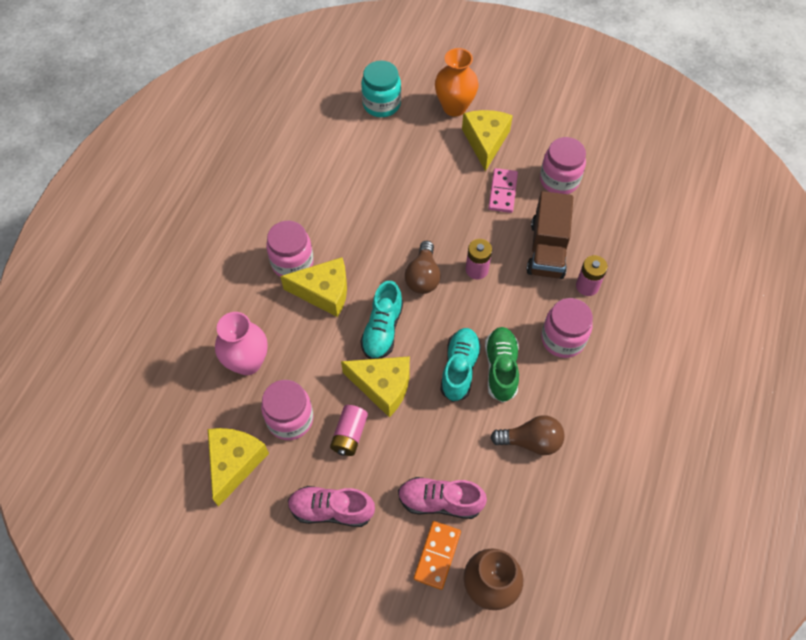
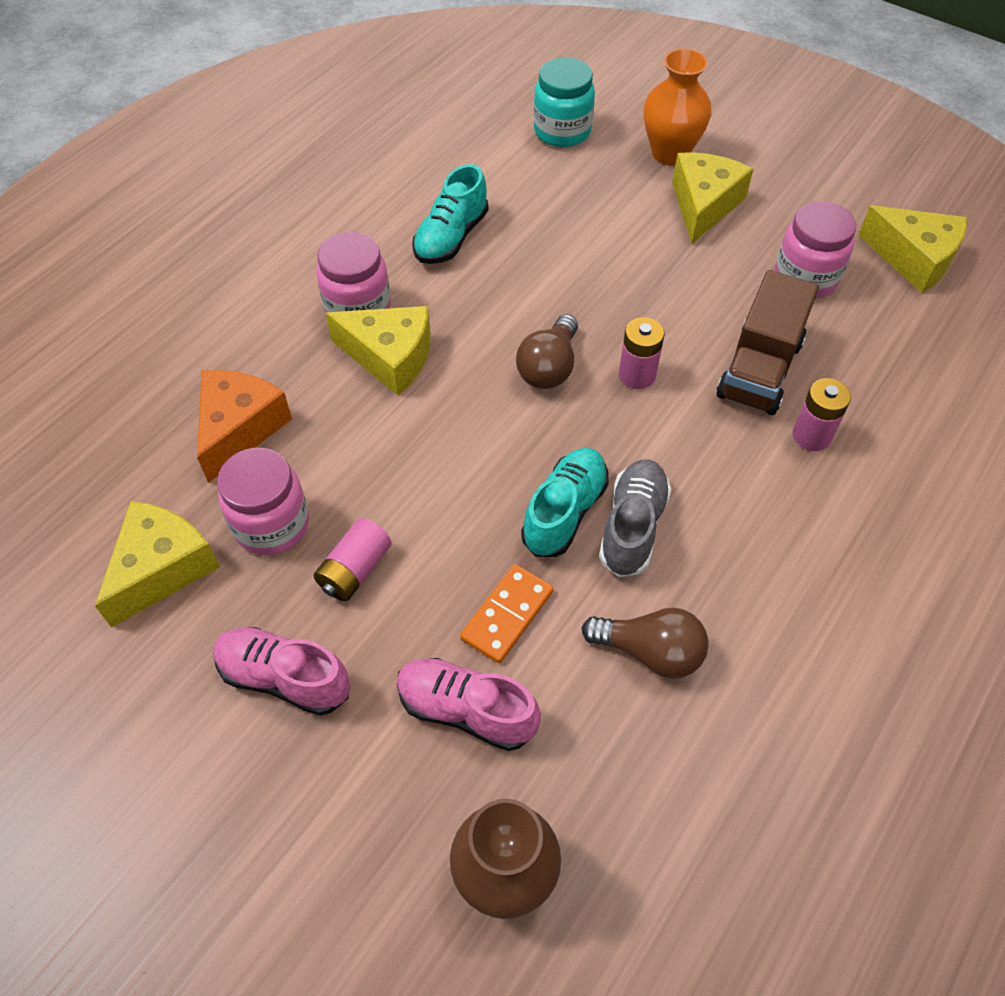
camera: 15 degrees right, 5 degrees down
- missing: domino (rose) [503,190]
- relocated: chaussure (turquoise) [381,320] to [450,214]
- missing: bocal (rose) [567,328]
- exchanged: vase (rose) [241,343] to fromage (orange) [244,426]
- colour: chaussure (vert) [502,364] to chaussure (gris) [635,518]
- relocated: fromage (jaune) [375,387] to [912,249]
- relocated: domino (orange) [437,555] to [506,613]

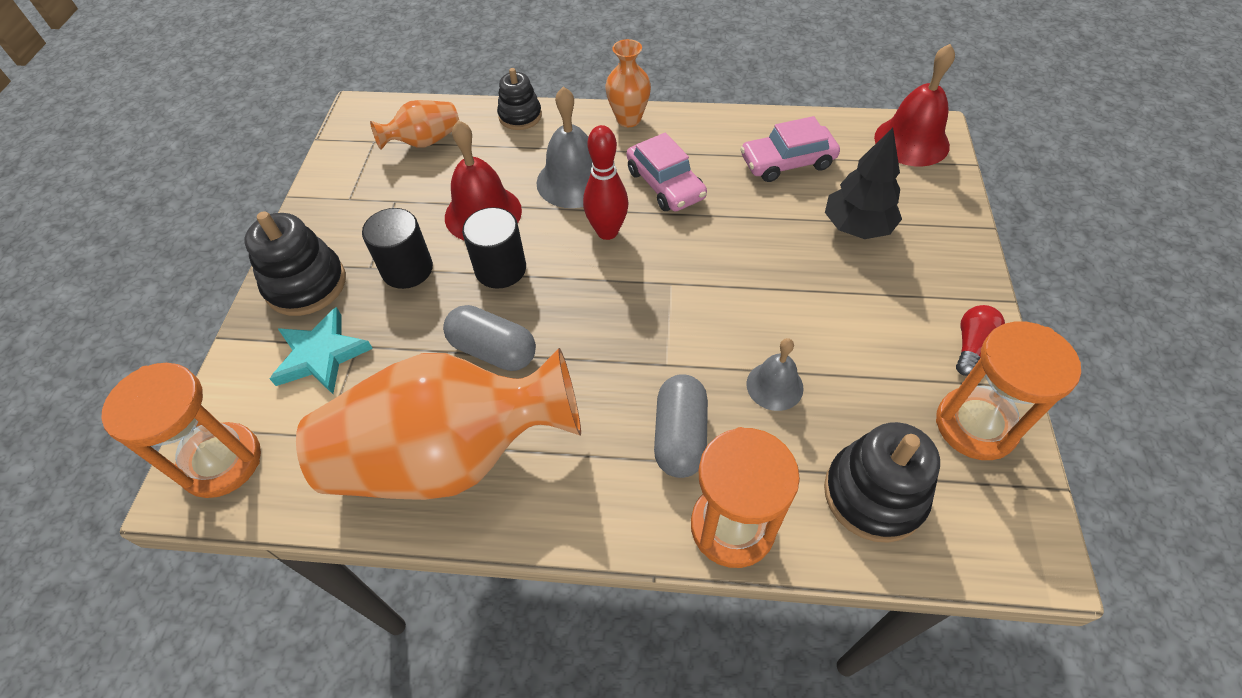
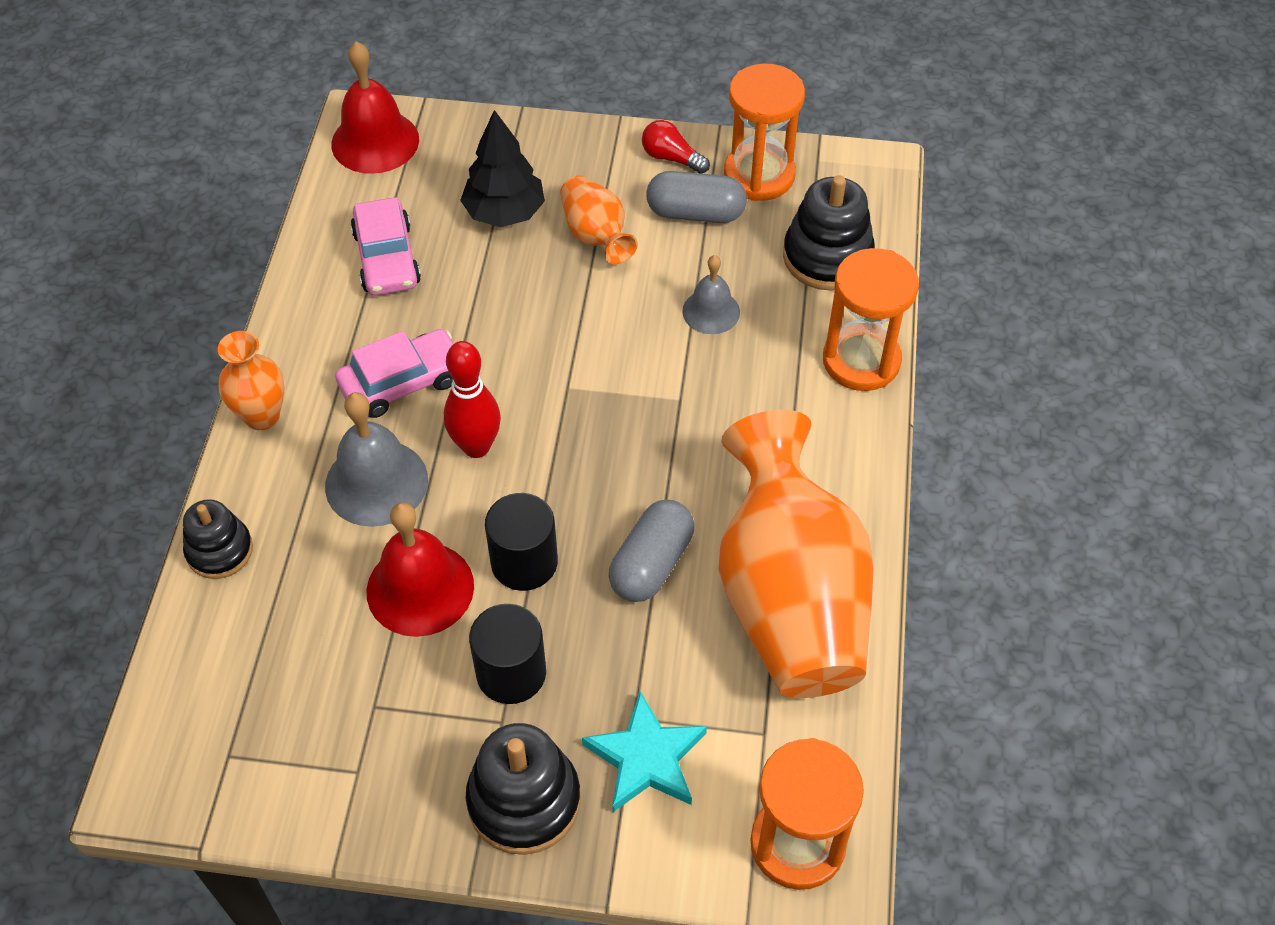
camera: 90 degrees left, 0 degrees up
- relocated: vase (orange) [414,125] to [599,220]
- relocated: gélule (gris) [681,426] to [696,197]

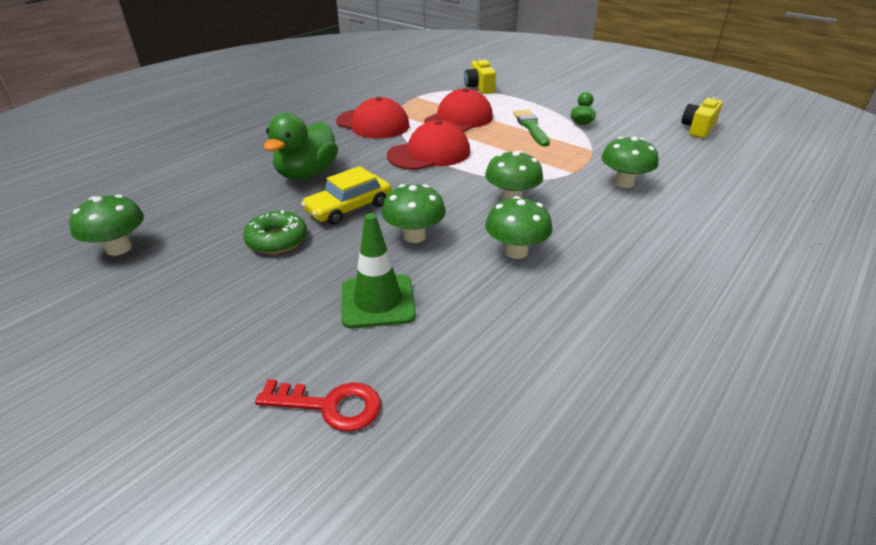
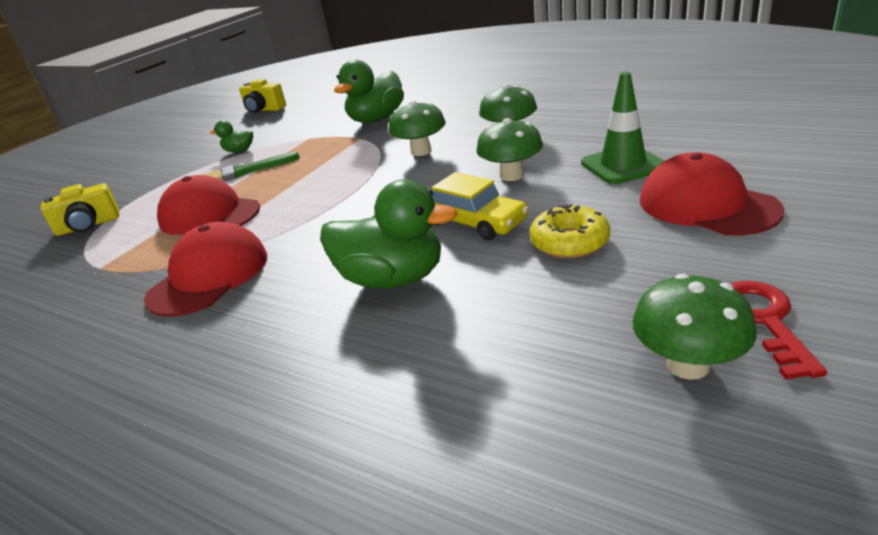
camera: 95 degrees left, 5 degrees down
- relocated: casquette (rouge) [428,145] to [712,193]
- exchanged: champignon (vert) [629,162] to canard (vert) [369,91]
- colour: beignet (vert) [275,232] to beignet (jaune) [570,231]
- relocated: clé (rouge) [318,405] to [779,330]

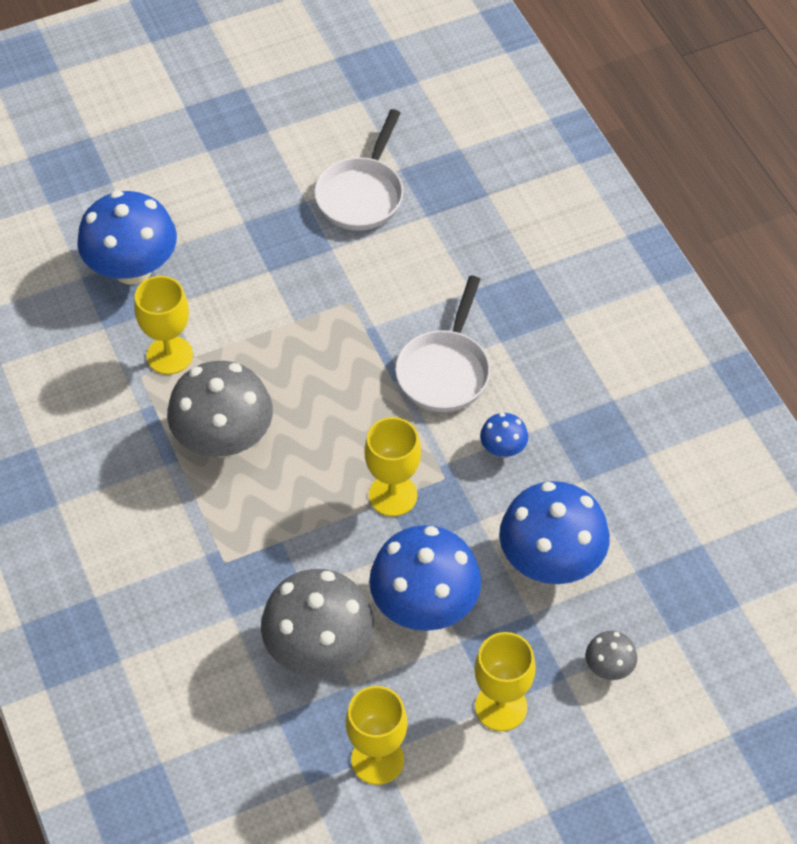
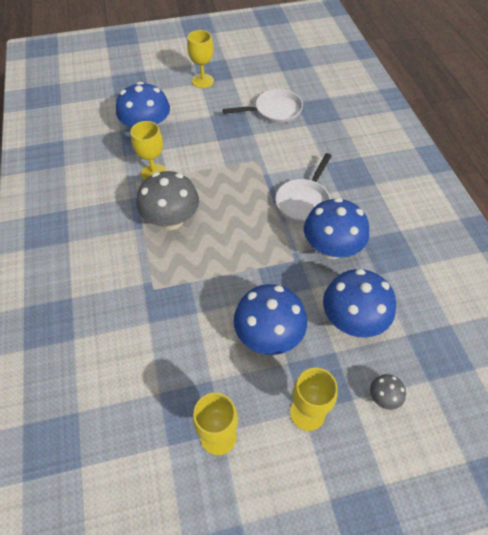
camera: 10 degrees right, 0 degrees up
- spun: poêle (blanc) [358,170] = [263,106] 135 degrees counterclockwise
- size: champignon (bleu) [504,435] = [336,228] x2.18
- relocated: verre à pied (jaune) [392,467] to [200,59]
- missing: champignon (gris) [317,622]

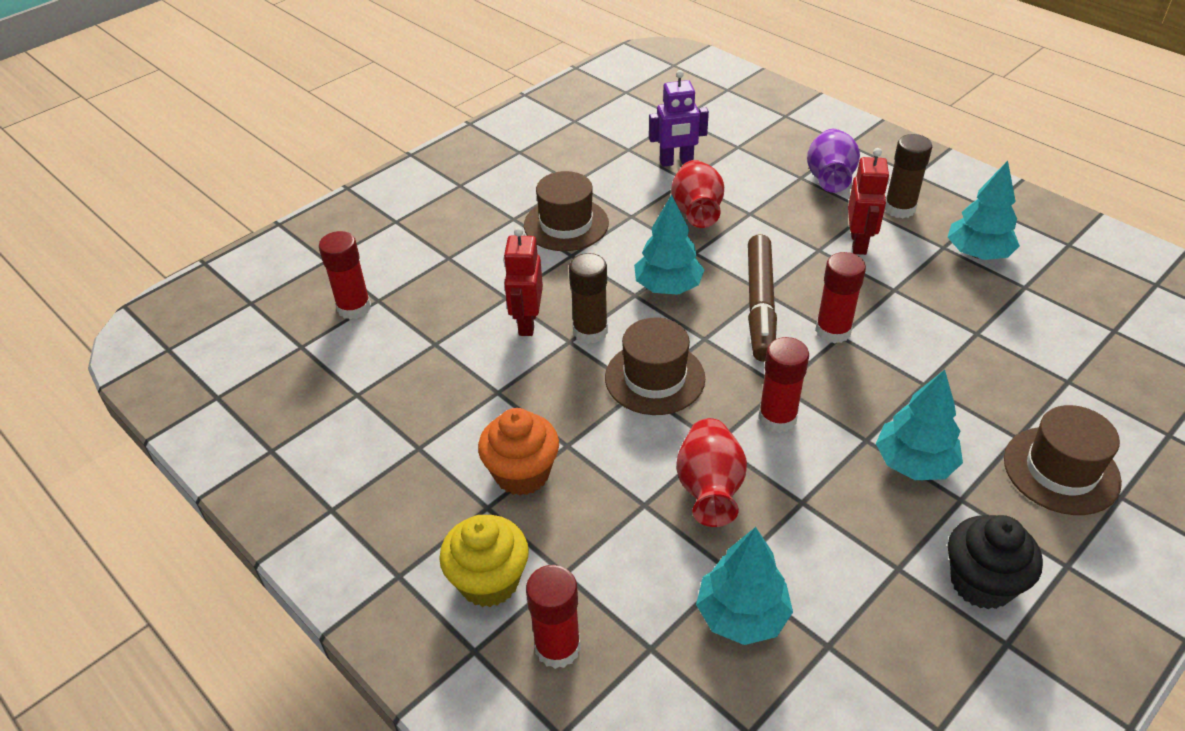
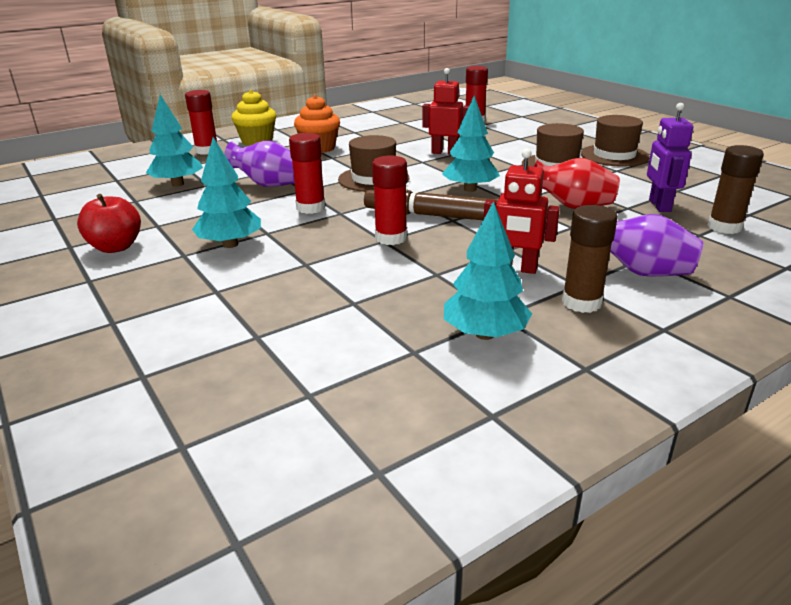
camera: 100 degrees right, 15 degrees down
- relocated: bâton de colle (marron) [588,298] to [735,189]
- relocated: chapeau (marron) [1063,460] to [615,141]
- colour: vase (rouge) [711,472] to vase (violet) [259,164]
- exchanged: muffin (noir) [995,562] to pomme (rouge) [109,223]

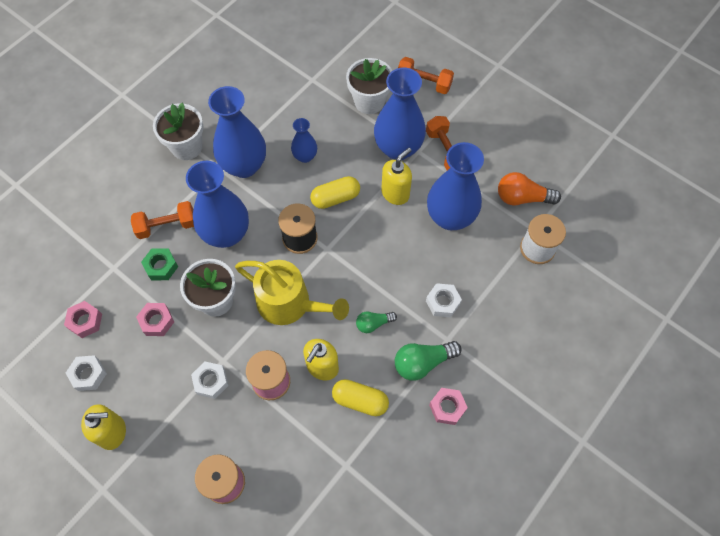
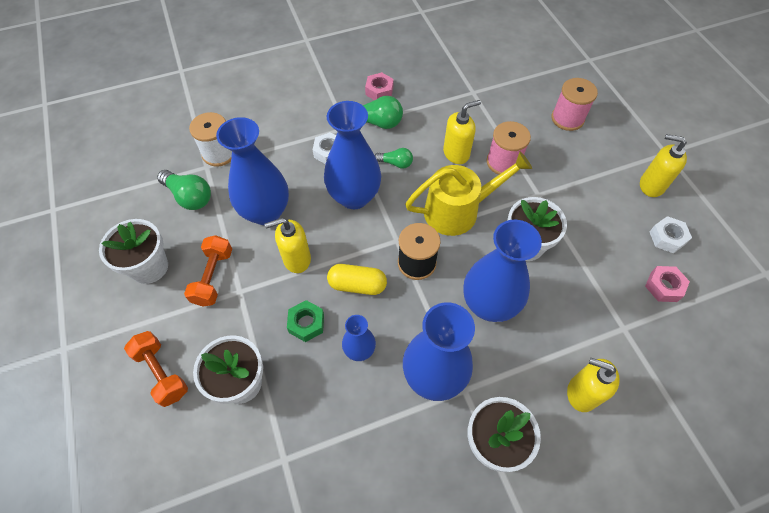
camera: 150 degrees left, 5 degrees down
- relocated: vase (bleu) [400,114] to [352,155]
- colour: ampoule (orange) [529,188] to ampoule (vert) [184,190]
- missing: haltère (orange) [162,220]
- relocated: écrou (vert) [159,264] to [305,321]
- spun: arrosoir (jaune) [292,292] = [468,194] 105 degrees clockwise
- missing: écrou (rose) [155,319]
- missing: écrou (blanc) [210,380]
- missing: gélule (jaune) [360,397]
- appeared: pot de fleurs (blanc) [133,251]
- appeared: distributeur de savon (jaune) [593,385]

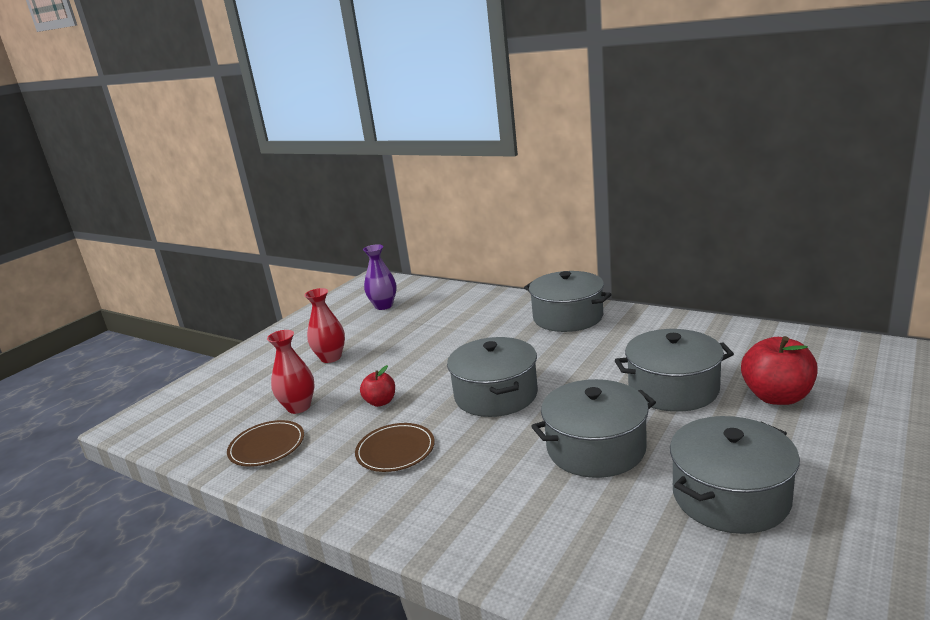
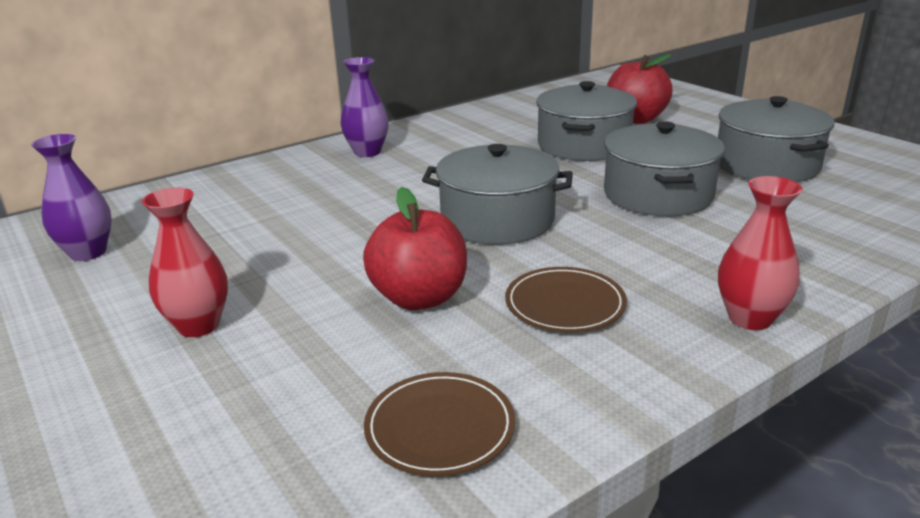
camera: 70 degrees left, 5 degrees up
- exchanged: marmite (gris) [567,301] to vase (violet) [365,107]
- relocated: vase (rouge) [291,372] to [760,253]
- size: pomme (rouge) [377,386] = [415,248] x1.75

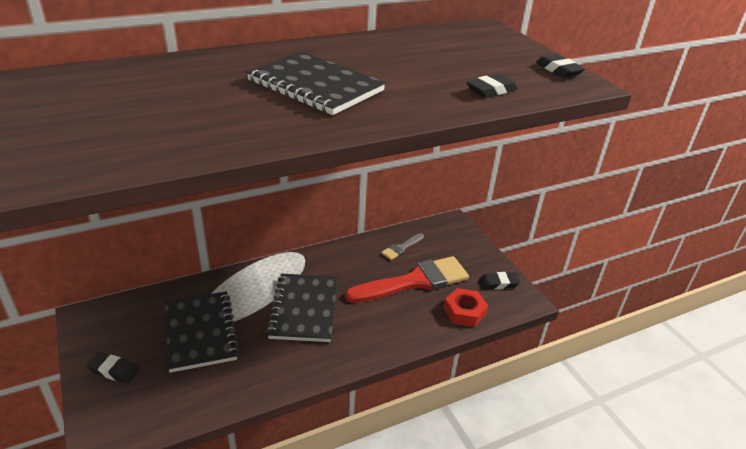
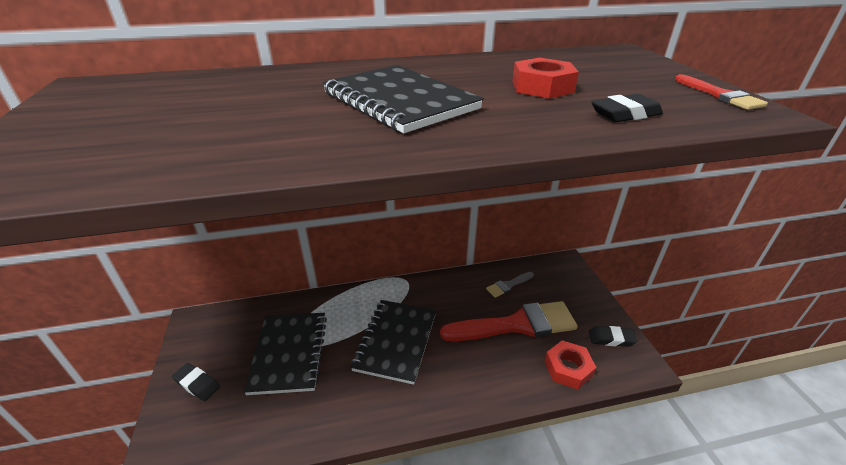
camera: 15 degrees right, 0 degrees up
- exchanged: gomme (noir) [560,66] to pinceau (rouge) [721,92]
- appeared: écrou (rouge) [545,78]

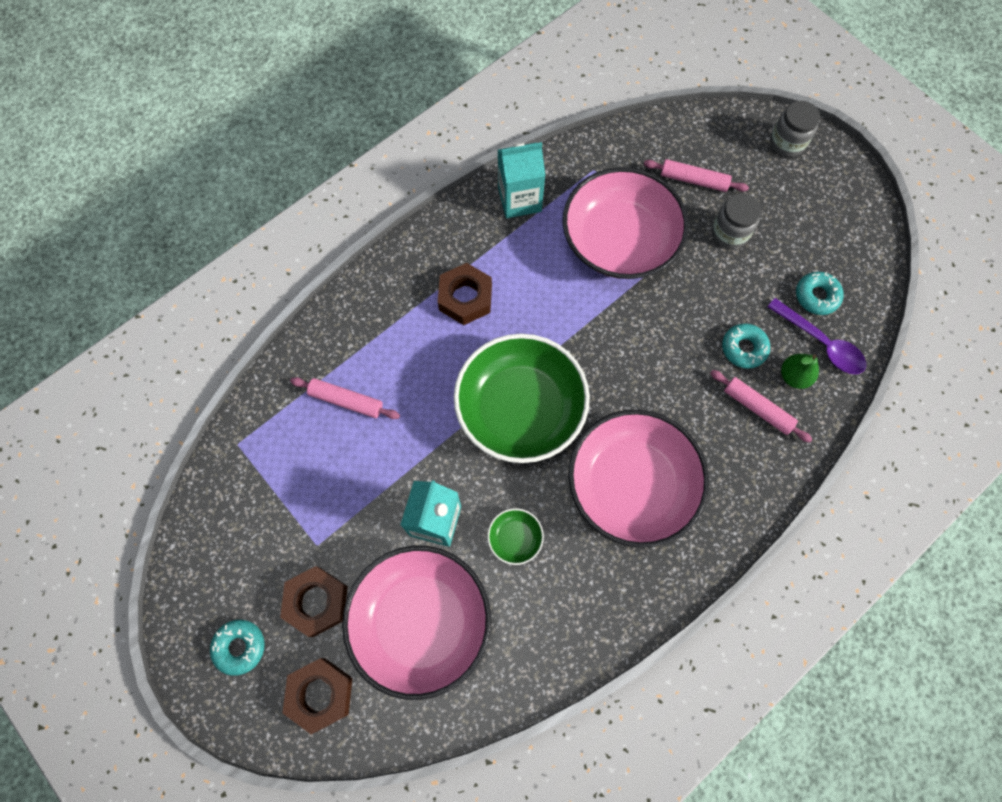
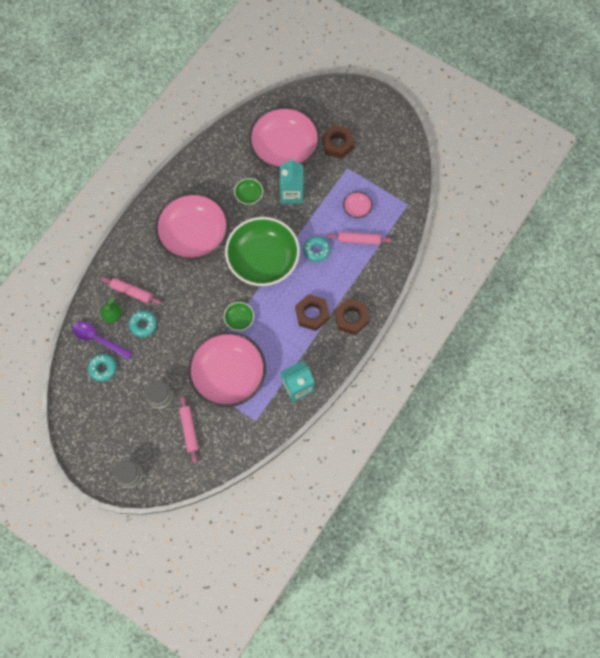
camera: 165 degrees right, 0 degrees up
- spun: rouleau à pâtisserie (rose) [696,175] = [188,429] 75 degrees clockwise
- relocated: beignet (turquoise) [237,648] to [316,249]
- relocated: écrou (marron) [317,696] to [351,316]
- appeared: bol (rose) [357,204]
- appeared: bol (vert) [239,316]

